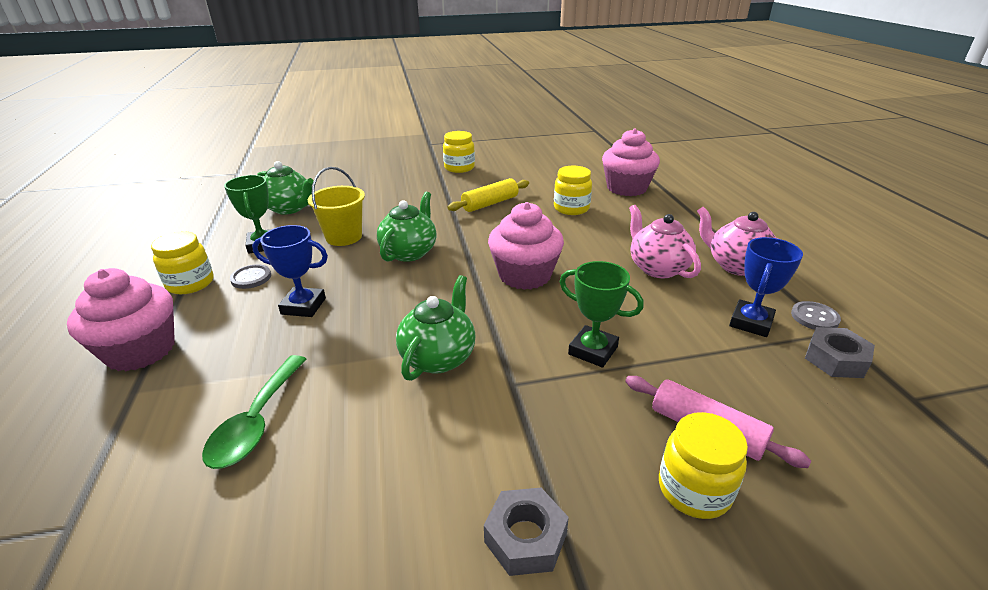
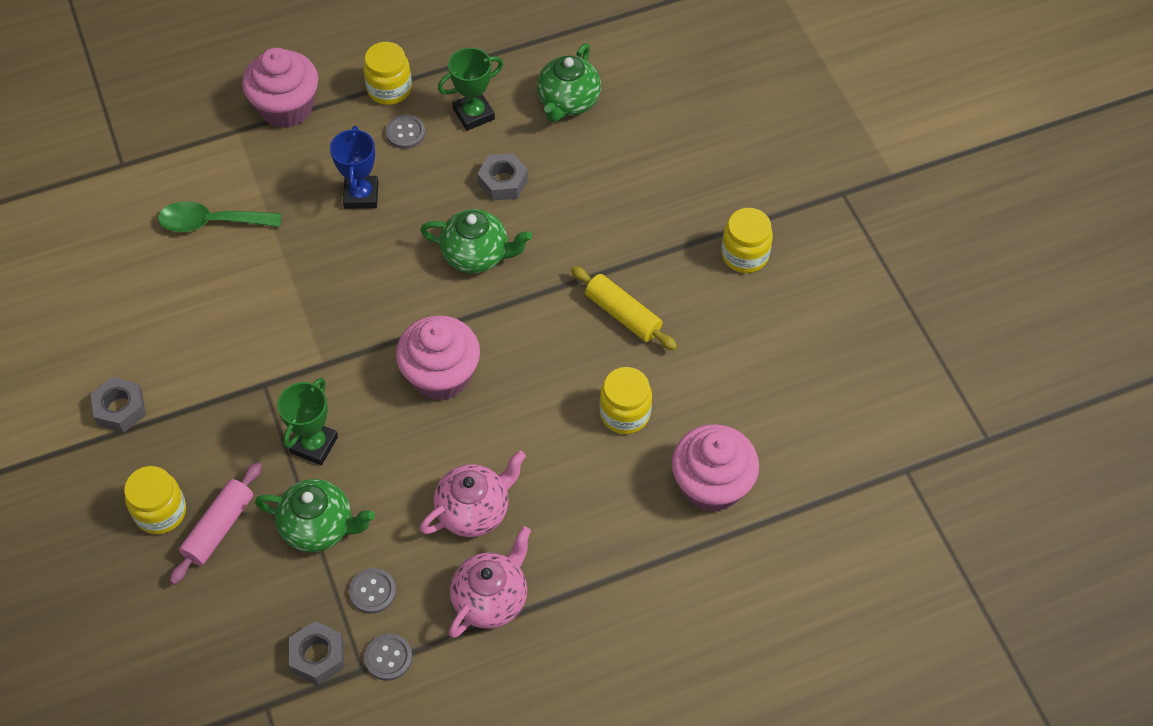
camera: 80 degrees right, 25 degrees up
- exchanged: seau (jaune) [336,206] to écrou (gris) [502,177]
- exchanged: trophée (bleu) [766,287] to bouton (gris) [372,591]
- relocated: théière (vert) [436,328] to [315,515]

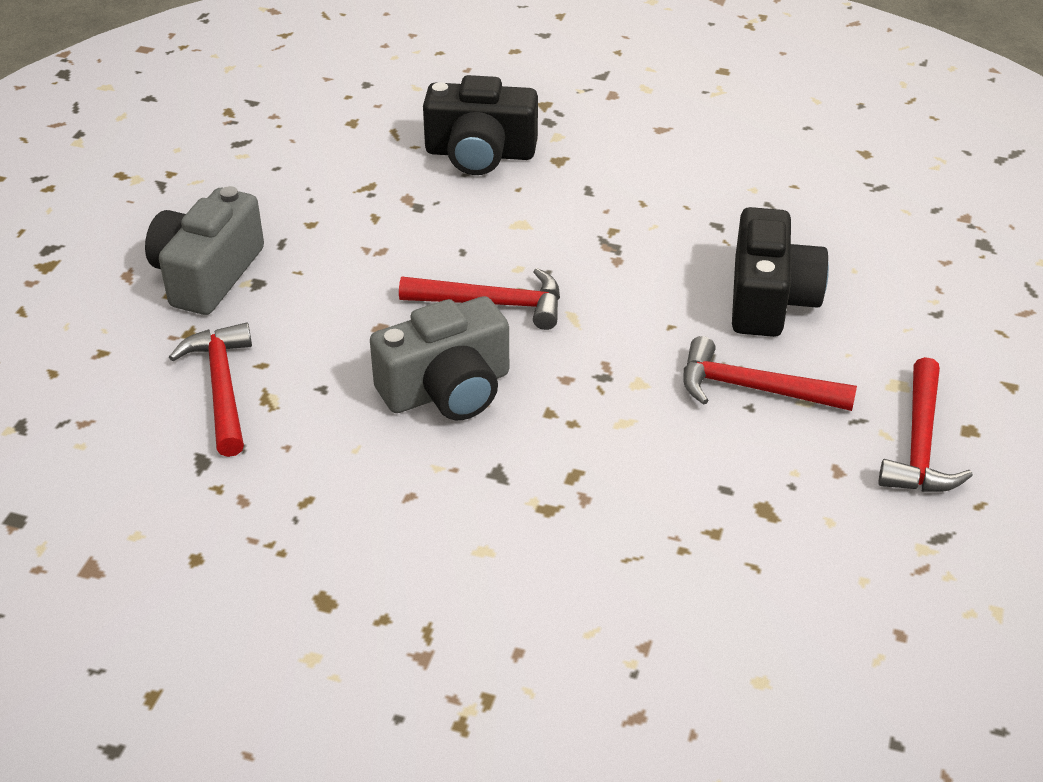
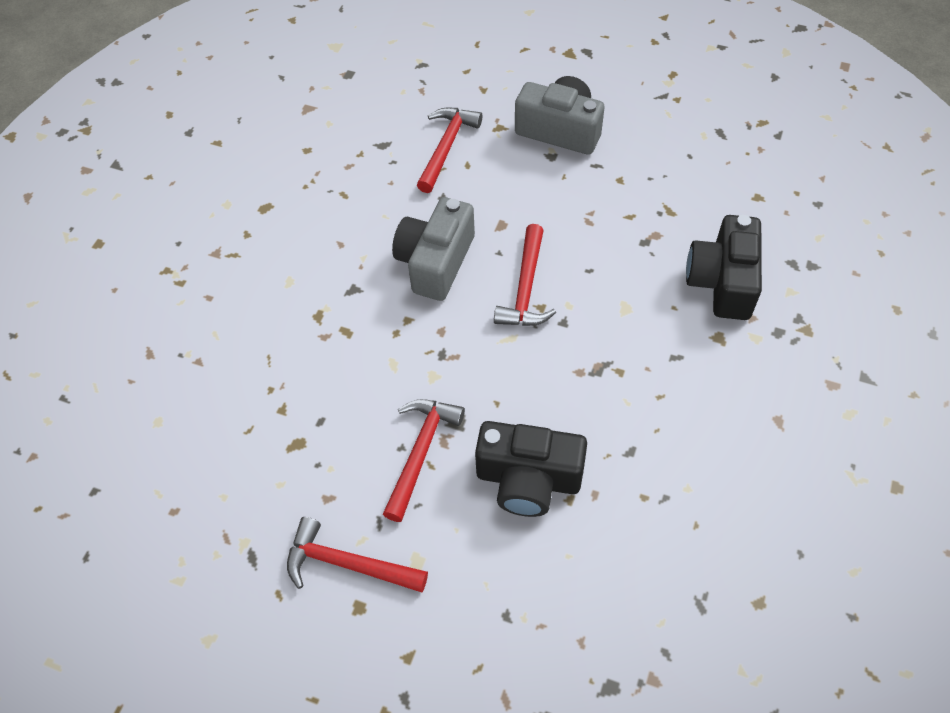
camera: 95 degrees right, 15 degrees up
- spun: appareil photo (gris) [439,358] = [433,249] 45 degrees clockwise
- spun: marteau (rouge) [210,389] = [449,150] 60 degrees counterclockwise

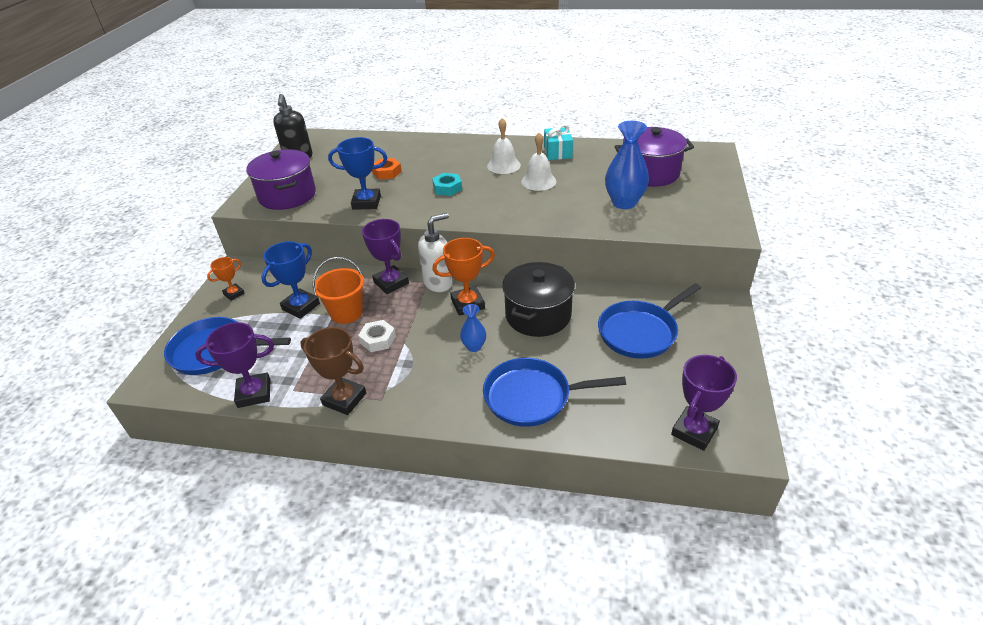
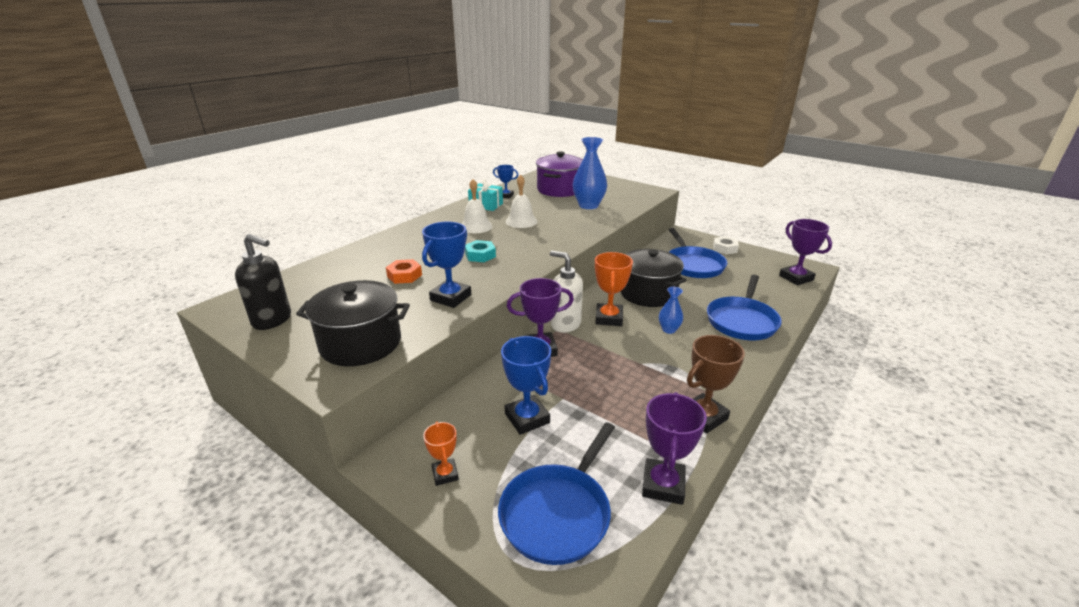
camera: 65 degrees left, 10 degrees down
- colour: marmite (violet) [281,179] to marmite (noir) [353,323]
- spun: distributeur de savon (blanc) [435,252] = [566,292] 45 degrees counterclockwise
- missing: seau (orange) [338,290]
- relocated: écrou (blanc) [377,336] to [726,245]
- appeared: trophée (bleu) [505,182]

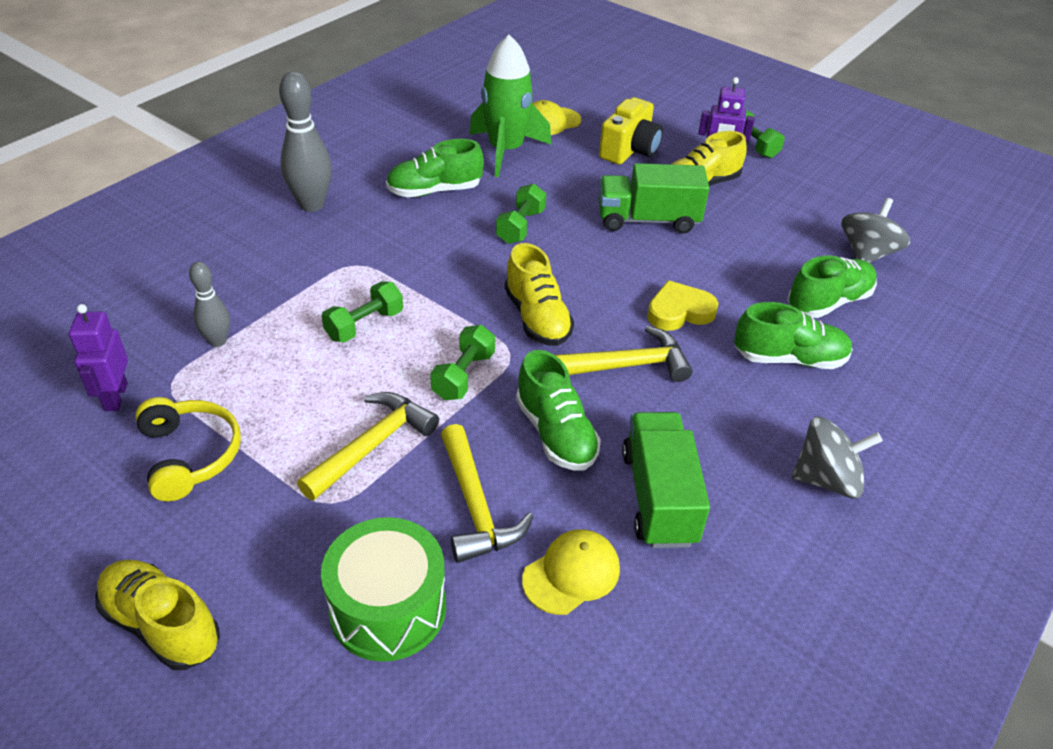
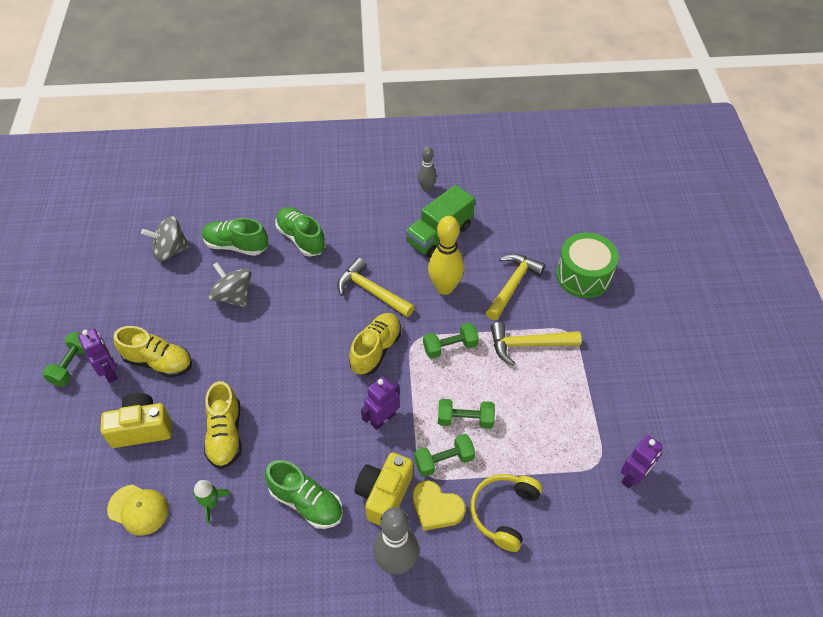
camera: 130 degrees left, 10 degrees up
- size: fusée (vert) [510,106] = [212,502] x0.46
- missing: camion (vert) [654,198]
- relocated: haltère (vert) [521,213] to [444,455]
- relocated: quille (gris) [209,304] to [427,169]
- relocated: cœur (jaune) [683,305] to [439,505]
- exchanged: chaussure (vert) [558,410] to quille (jaune) [446,255]
- relocated: casque audio (jaune) [188,449] to [506,513]
- relocated: toupie (gris) [837,457] to [230,284]
- missing: casquette (jaune) [571,572]
- relocated: chaussure (jaune) [158,615] to [223,425]
- appeared: robot (violet) [380,403]
- appeared: appareil photo (jaune) [384,488]

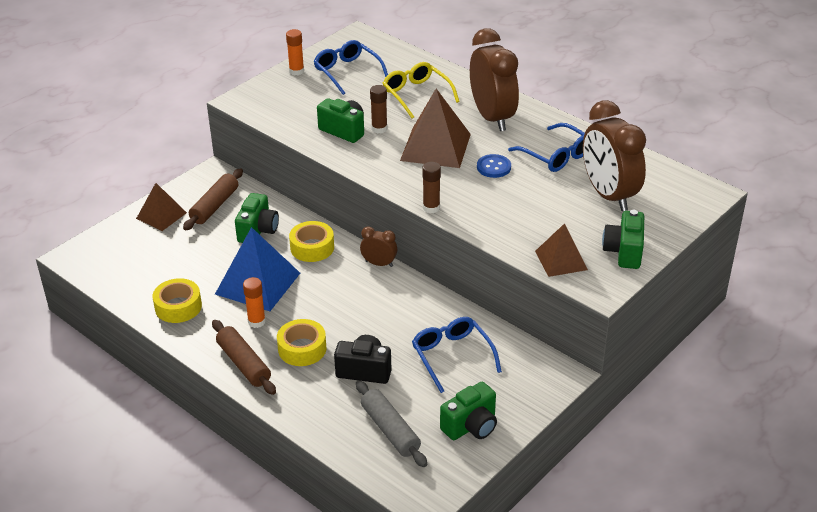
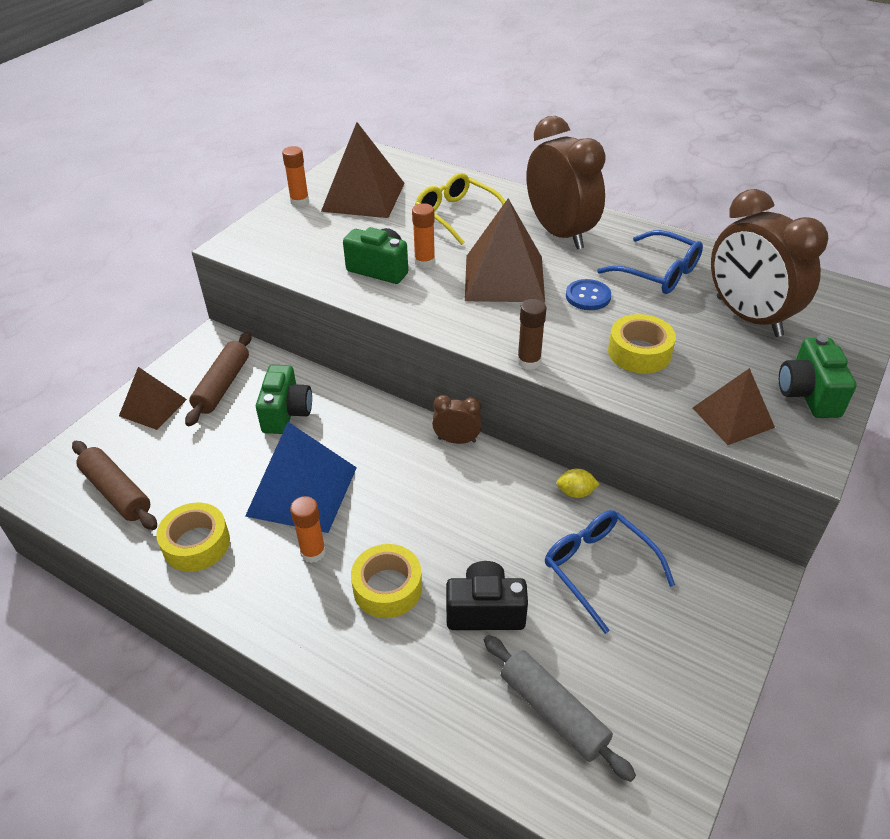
camera: 10 degrees left, 5 degrees up
- exchanged: lunettes (bleu) [351,67] to pyramide (marron) [363,170]
- colour: bâton de colle (marron) [378,109] to bâton de colle (orange) [423,235]
- relocated: ruban adhésif (jaune) [311,241] to [642,344]
- relocated: rouleau à pâtisserie (marron) [244,357] to [114,485]
- missing: appareil photo (vert) [468,411]
- appeared: citron (jaune) [577,483]

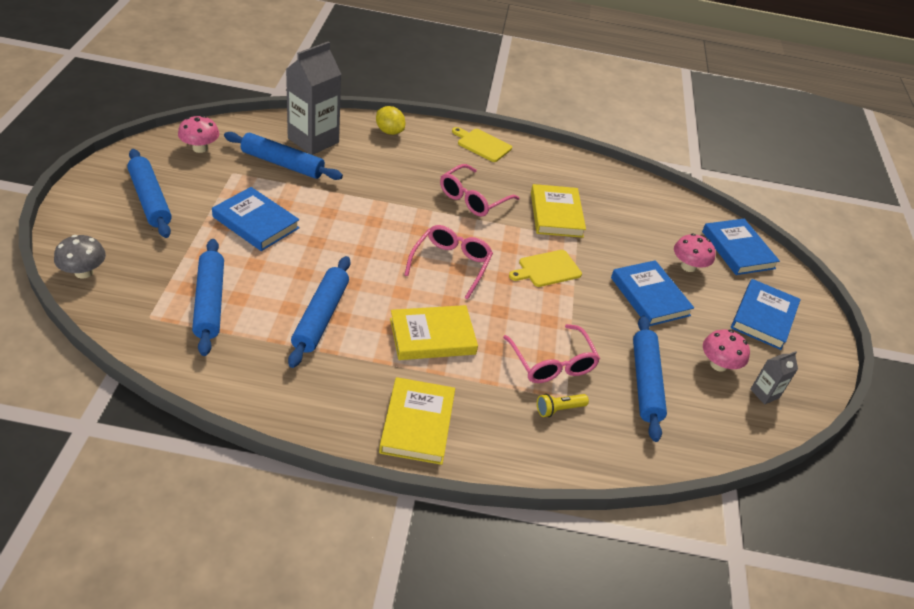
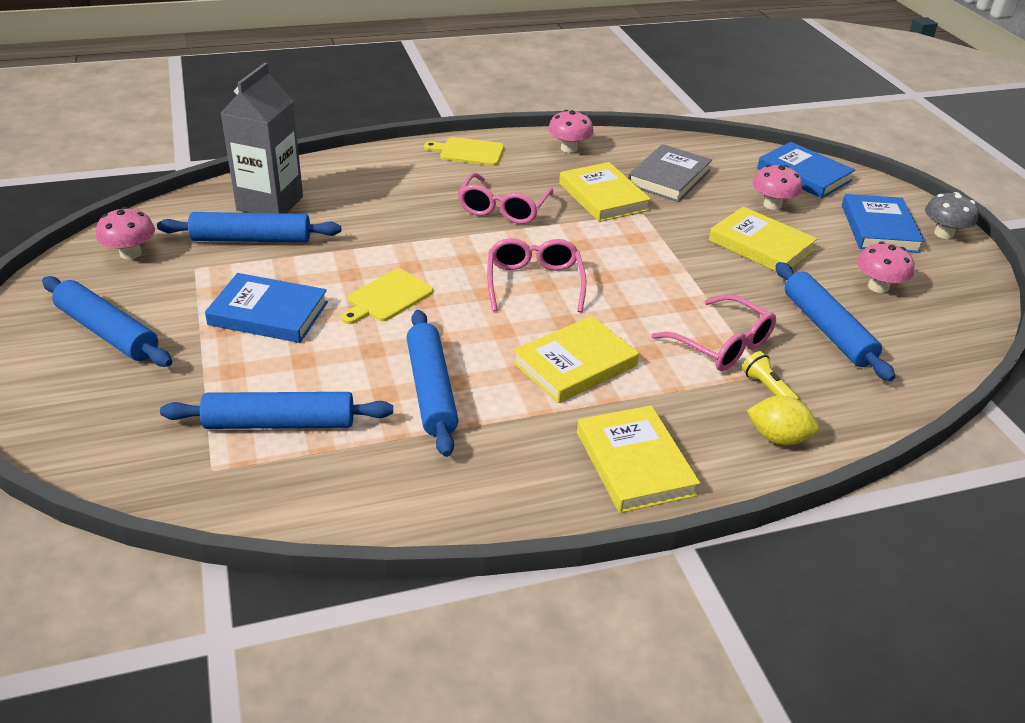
camera: 20 degrees left, 5 degrees down
- relocated: citron (jaune) [390,120] to [783,420]
- relocated: champignon (gris) [80,256] to [952,215]
- spun: rouleau à pâtisserie (bleu) [208,297] = [276,410] 60 degrees counterclockwise
- relocated: planche à découper (jaune) [545,268] to [387,296]
- colour: livre (bleu) [652,293] to livre (jaune) [763,238]
- missing: brique de lait (gris) [774,378]
- spun: lampe de poche (jaune) [563,405] = [771,376] 105 degrees clockwise
- appeared: champignon (rose) [571,131]
- appeared: livre (gris) [670,173]

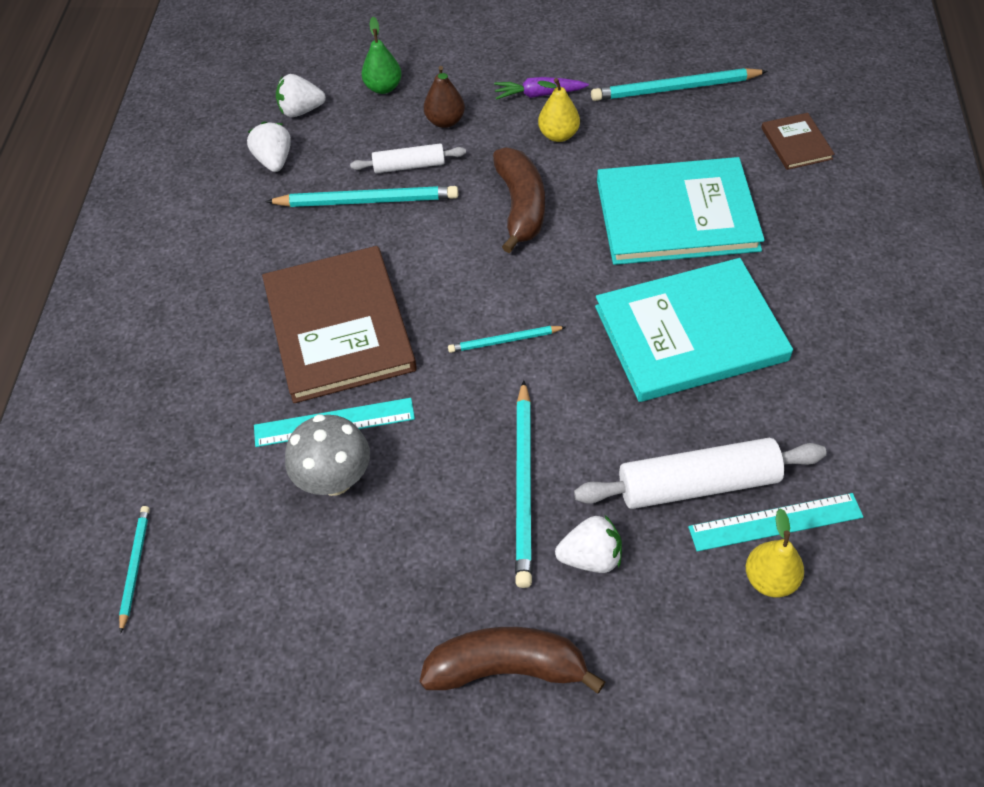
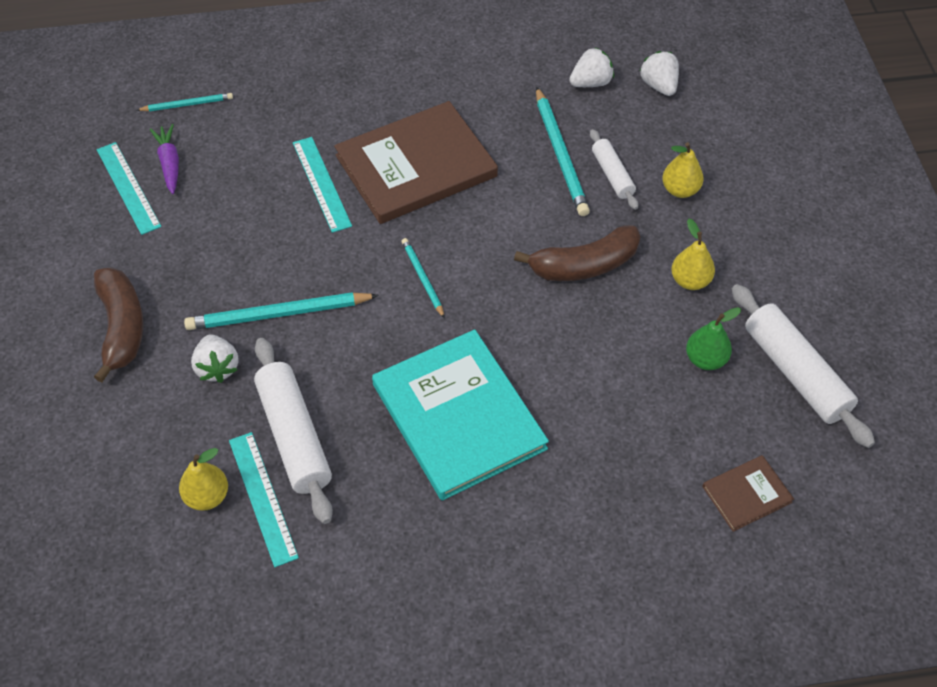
camera: 75 degrees right, 0 degrees up
- relocated: poire (vert) [381,55] to [713,338]
- colour: poire (marron) [444,97] to poire (jaune) [682,170]
- exchanged: crayon (turquoise) [679,84] to rouleau à pâtisserie (blanc) [803,366]
- relocated: carotte (violet) [541,88] to [164,159]
- missing: livre (turquoise) [681,211]
- missing: champignon (gris) [327,455]
- appeared: règle (turquoise) [129,188]

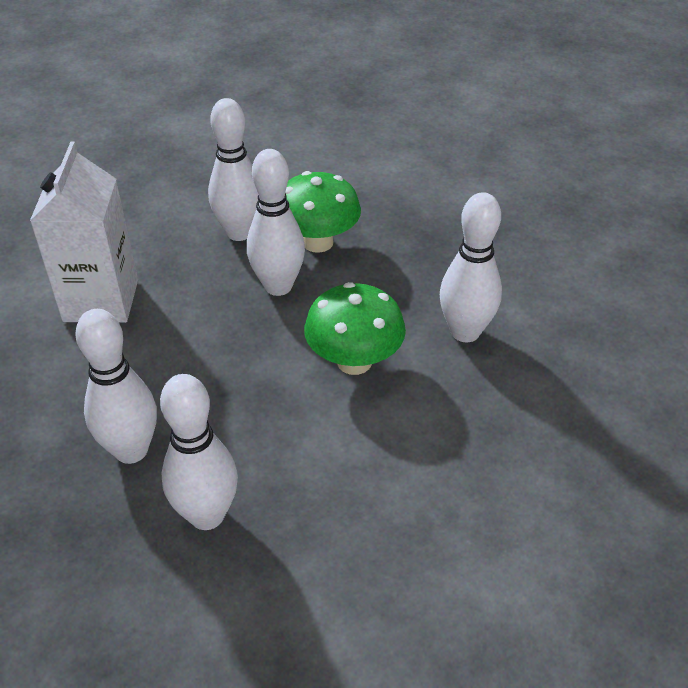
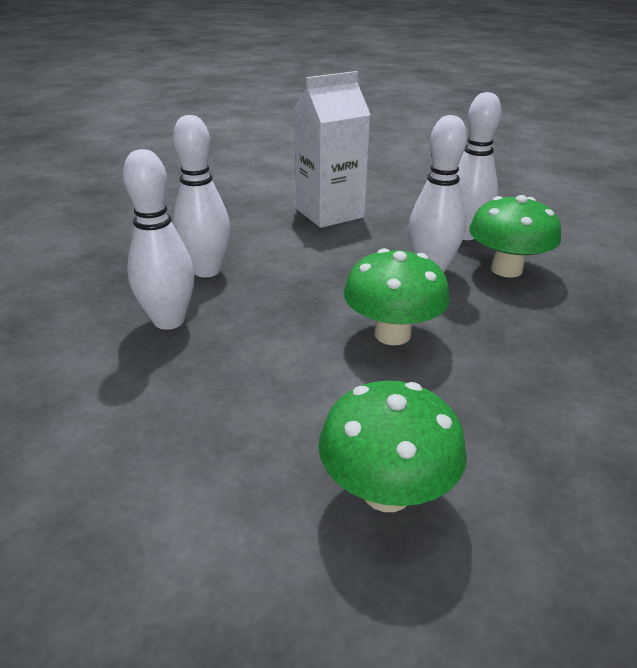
camera: 60 degrees right, 10 degrees down
- missing: quille (blanc) [471,267]
- appeared: champignon (vert) [392,446]

